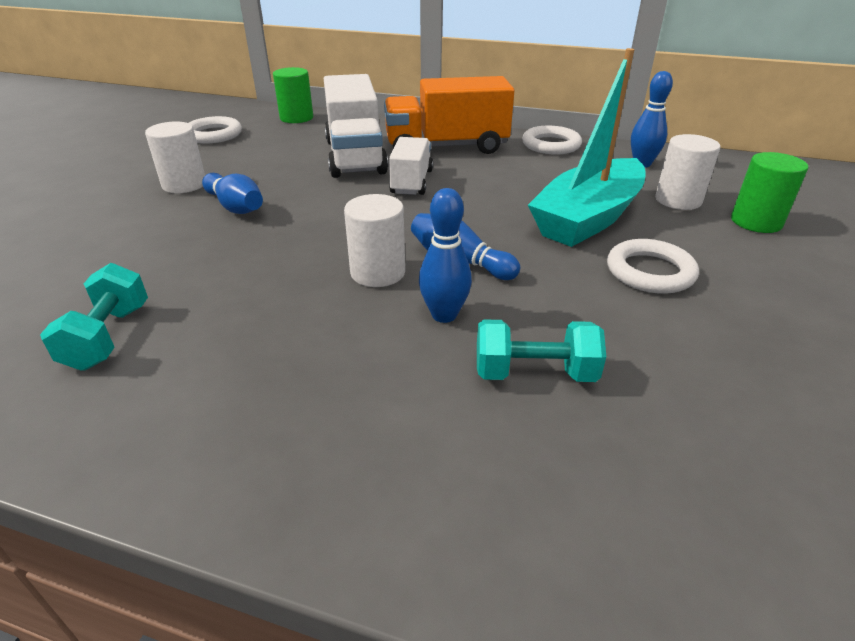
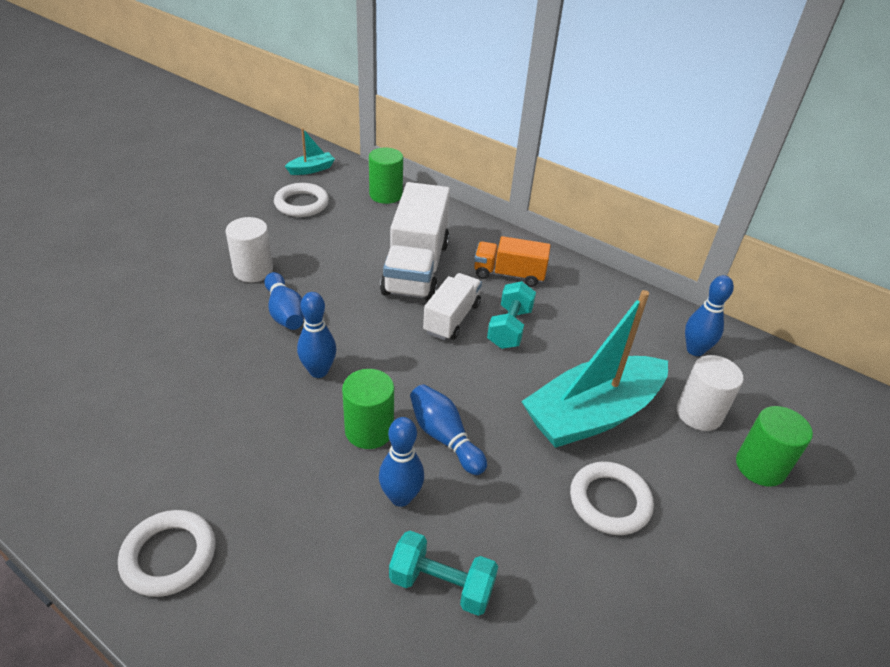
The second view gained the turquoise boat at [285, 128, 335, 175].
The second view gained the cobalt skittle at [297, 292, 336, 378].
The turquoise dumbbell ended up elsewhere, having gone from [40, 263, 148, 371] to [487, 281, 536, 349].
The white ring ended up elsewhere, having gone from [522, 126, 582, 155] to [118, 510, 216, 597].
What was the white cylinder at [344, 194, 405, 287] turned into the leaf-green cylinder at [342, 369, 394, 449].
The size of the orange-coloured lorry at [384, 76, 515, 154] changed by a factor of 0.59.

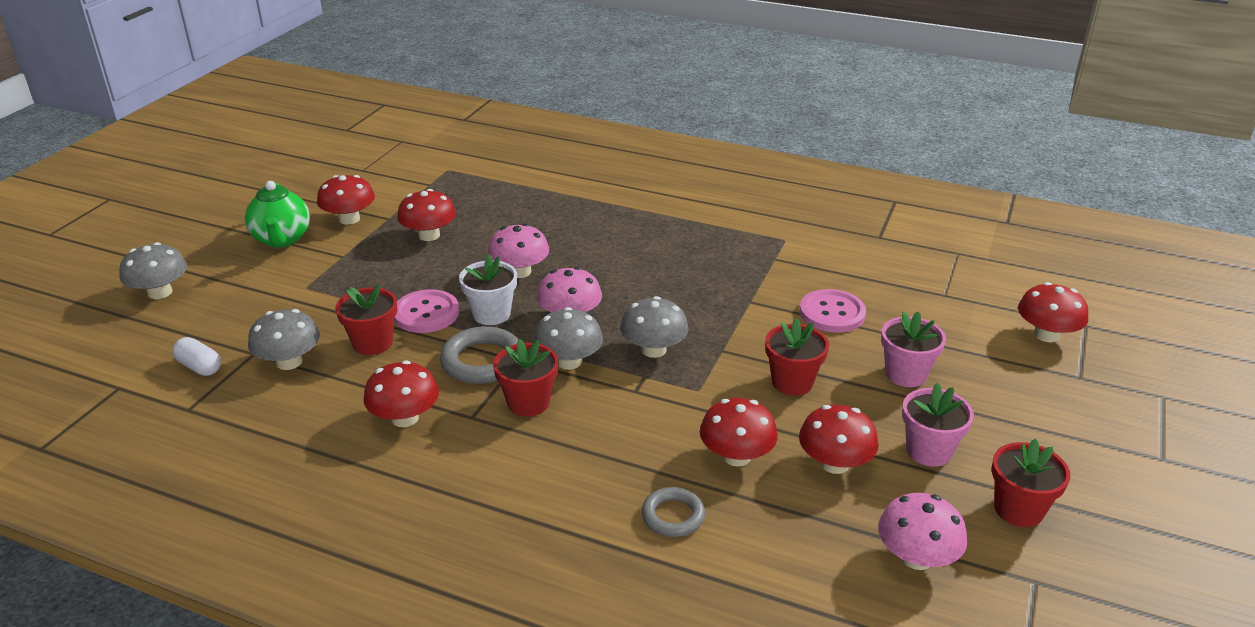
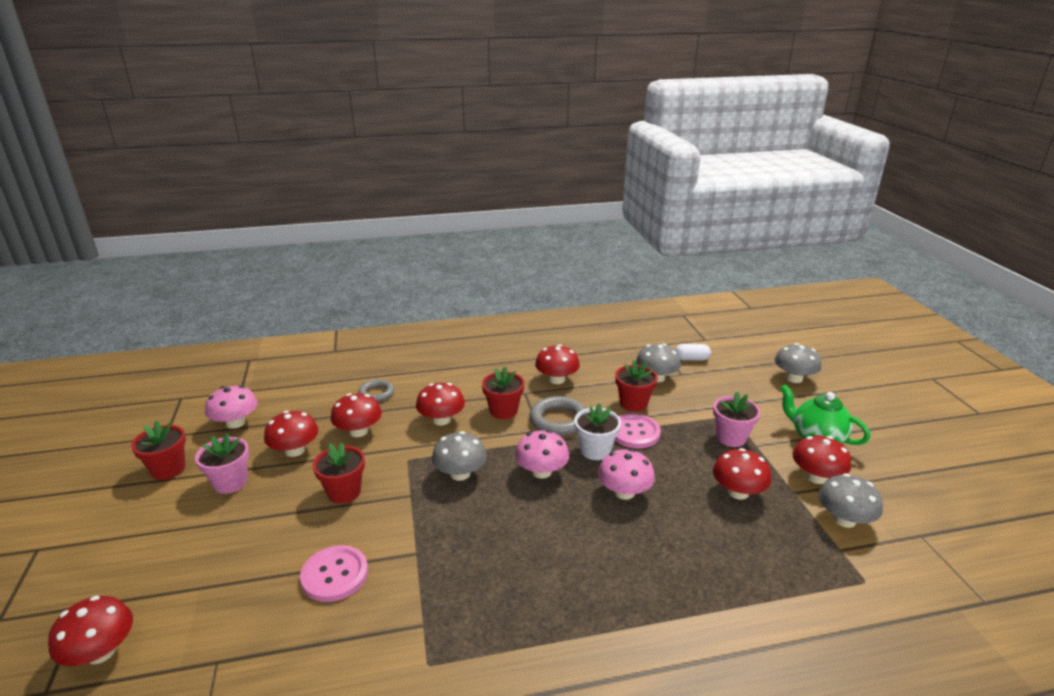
The second view gained the crimson mushroom at [416, 383, 465, 426].
The grey mushroom ended up elsewhere, having gone from [534, 307, 603, 370] to [819, 473, 883, 528].
The pink flower pot ended up elsewhere, having gone from [881, 311, 946, 387] to [713, 391, 760, 447].

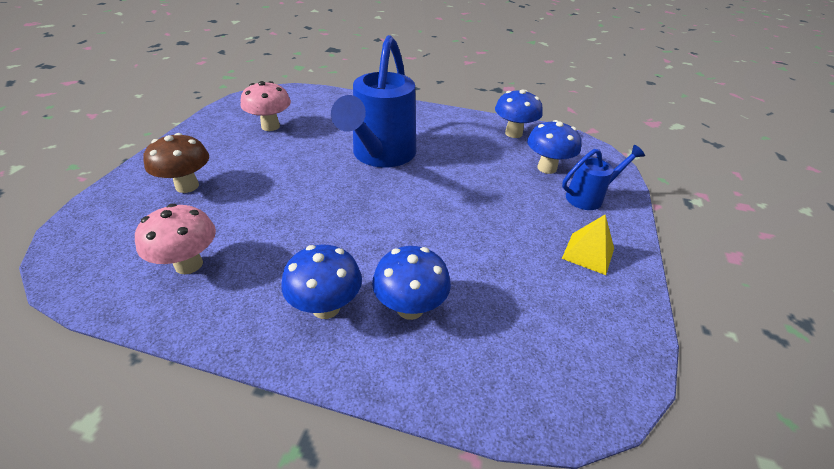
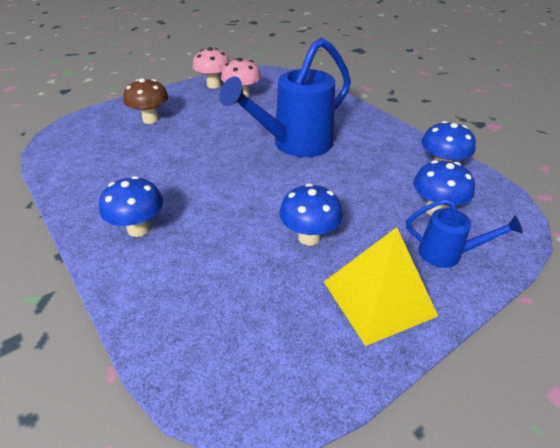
The pink mushroom ended up elsewhere, having gone from [135, 204, 216, 274] to [192, 47, 230, 88].
The cobalt mushroom ended up elsewhere, having gone from [372, 246, 451, 320] to [279, 183, 343, 246].
The size of the golden pyramid at [562, 215, 614, 275] changed by a factor of 1.75.

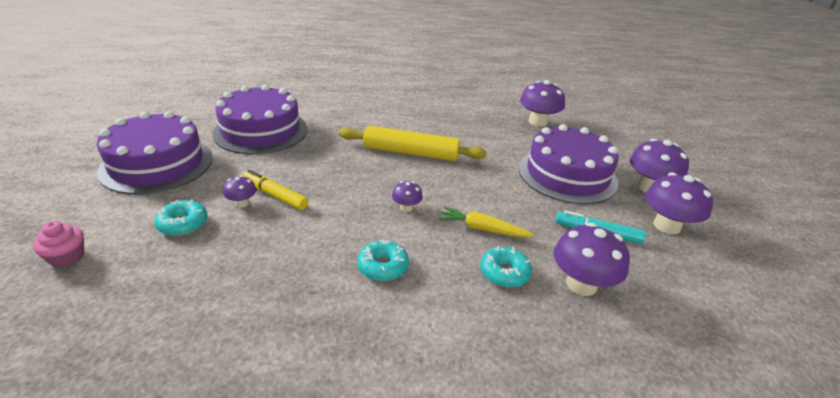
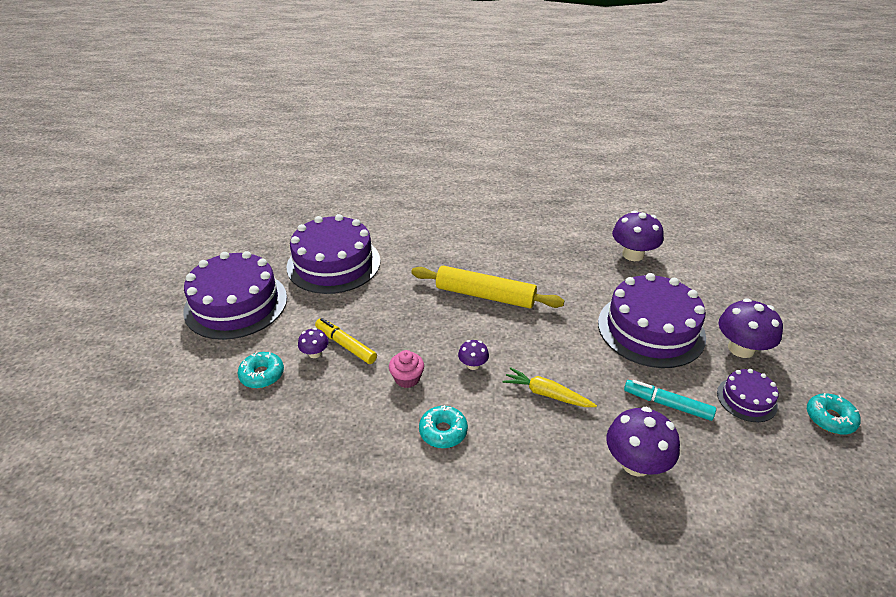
The pink muffin ended up elsewhere, having gone from [33, 221, 84, 268] to [389, 350, 424, 388].
The turquoise doughnut ended up elsewhere, having gone from [480, 246, 532, 287] to [807, 393, 861, 434].
Where the royal purple mushroom stood at [645, 172, 713, 234], the royal purple layer cake came to stand at [717, 369, 779, 422].

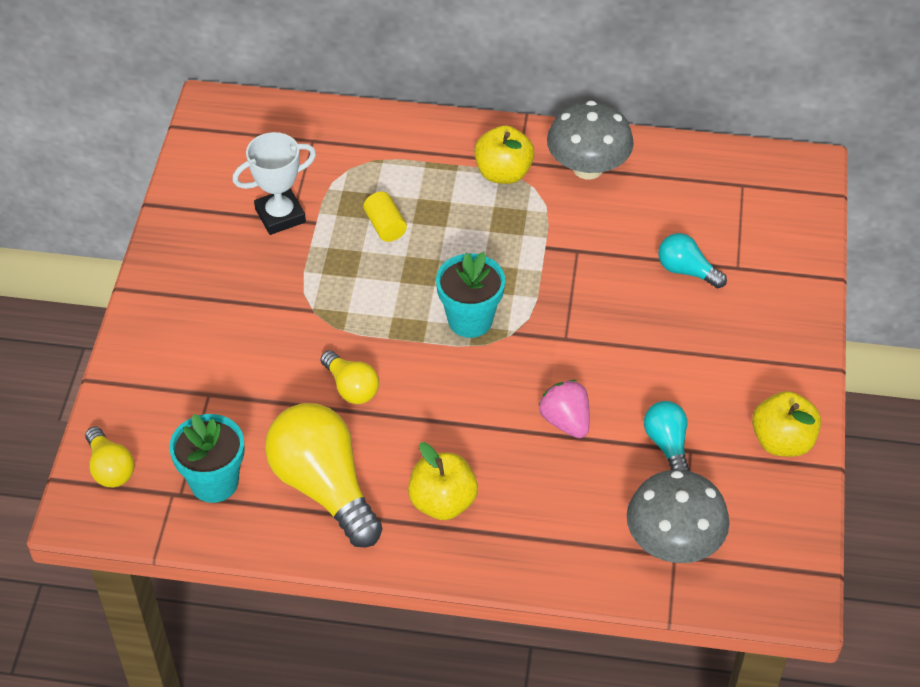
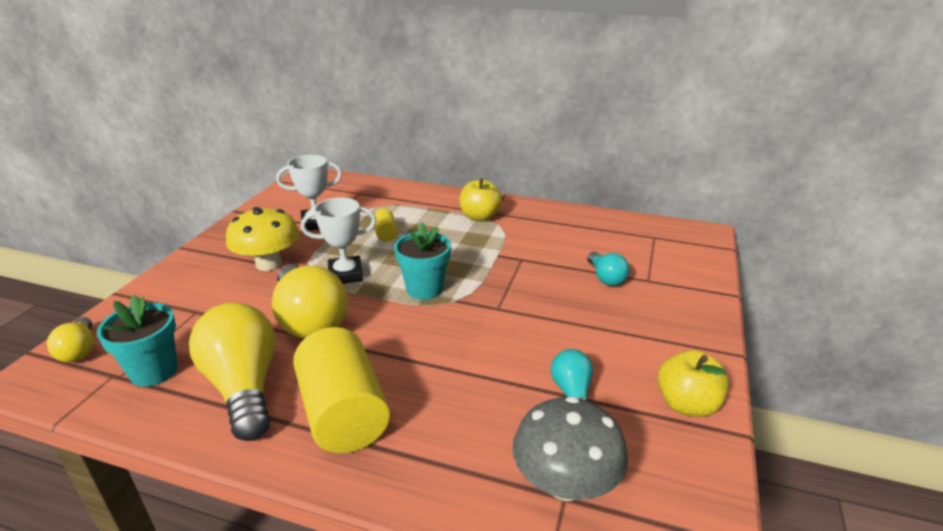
The second view lost the pink toy strawberry at [538, 380, 590, 438].
The second view lost the grey mushroom at [547, 101, 634, 179].
The second view gained the golden mushroom at [226, 207, 300, 271].
The second view gained the white trophy at [301, 197, 377, 284].
Where the golden apple fruit stood at [408, 442, 478, 520], the golden cylinder came to stand at [293, 327, 390, 453].
The turquoise light bulb at [658, 233, 727, 288] ended up facing another way, 150 degrees counterclockwise from before.
The size of the golden light bulb at [320, 351, 379, 404] changed by a factor of 1.95.

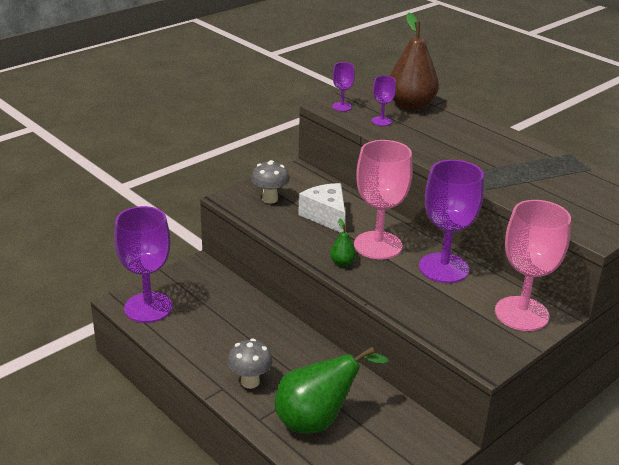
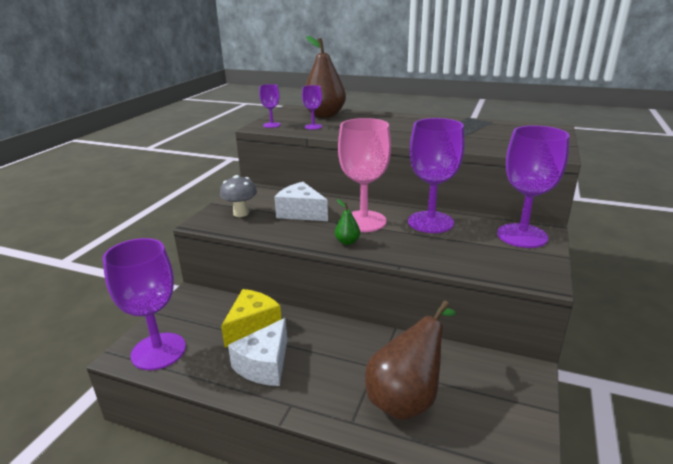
The second view lost the grey mushroom at [227, 339, 273, 389].
The second view gained the golden cheese at [221, 289, 281, 348].
The second view gained the white cheese at [228, 318, 287, 386].
What was the leaf-green pear fruit at [275, 347, 389, 433] turned into the russet pear fruit at [365, 300, 456, 420].
What was the pink goblet at [495, 200, 571, 331] turned into the royal purple goblet at [497, 125, 570, 248].

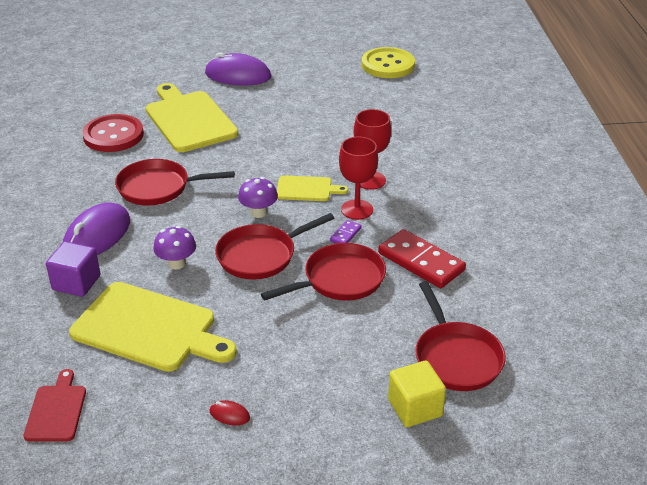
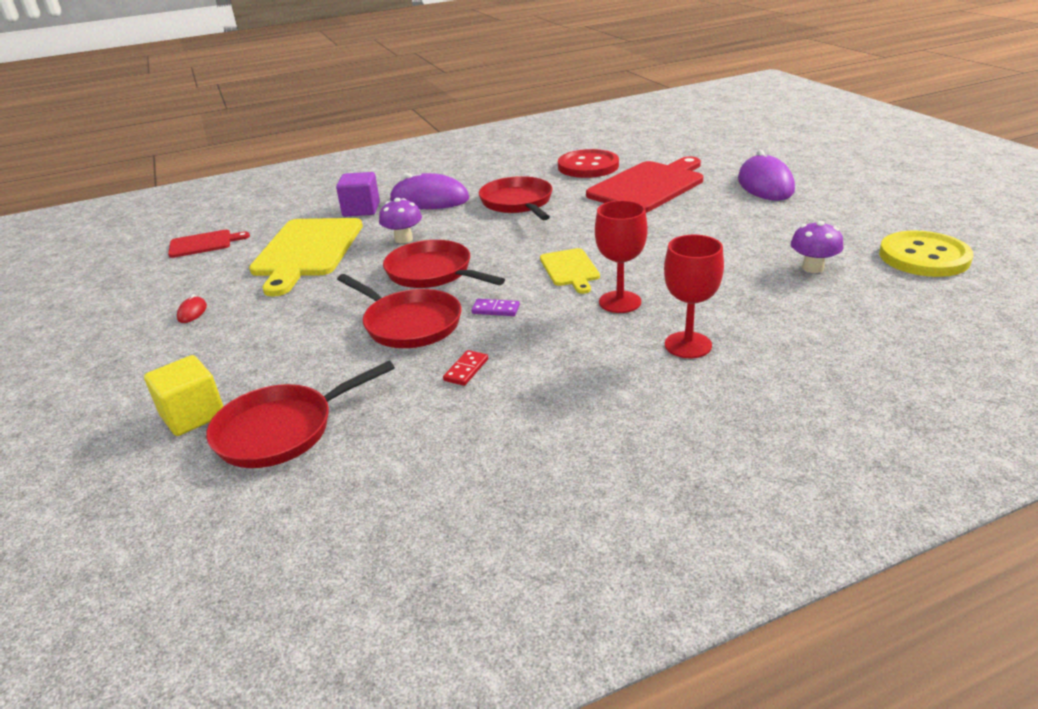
The royal purple mushroom ended up elsewhere, having gone from [238, 177, 278, 218] to [791, 221, 844, 273].
The crimson goblet ended up elsewhere, having gone from [339, 137, 378, 220] to [664, 235, 724, 358].
What was the golden chopping board at [146, 83, 238, 152] turned into the crimson chopping board at [586, 156, 703, 213].
The size of the crimson domino at [378, 229, 466, 288] changed by a factor of 0.45.

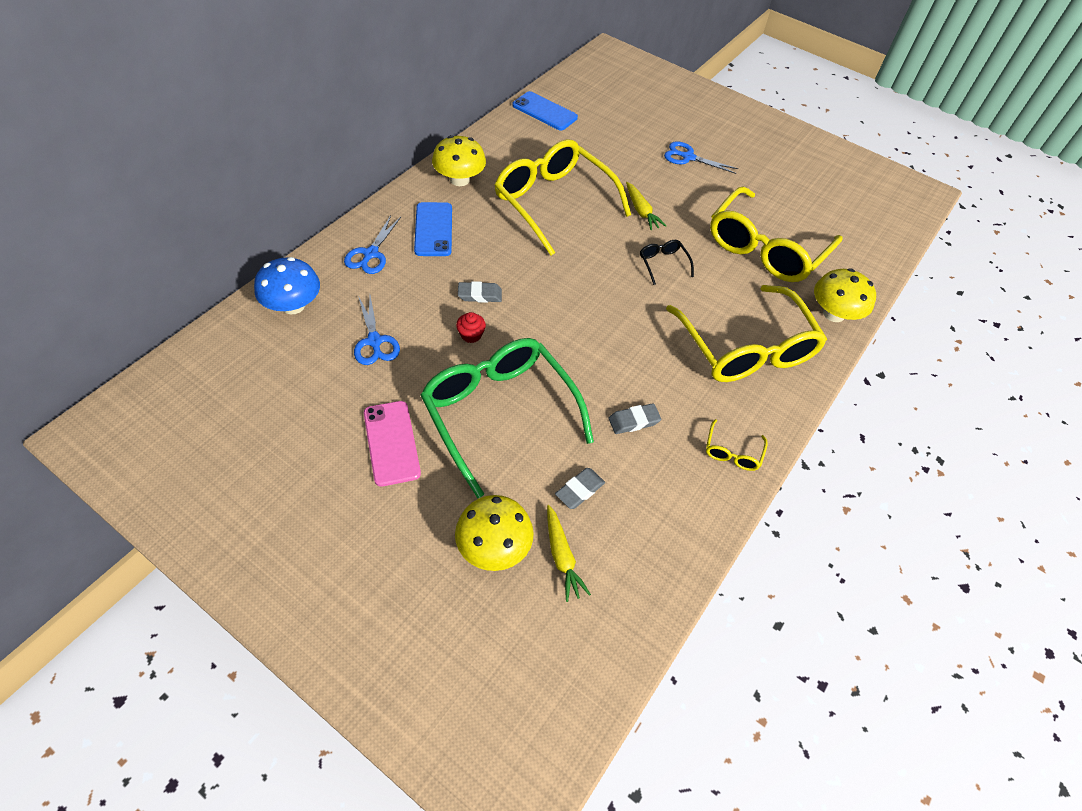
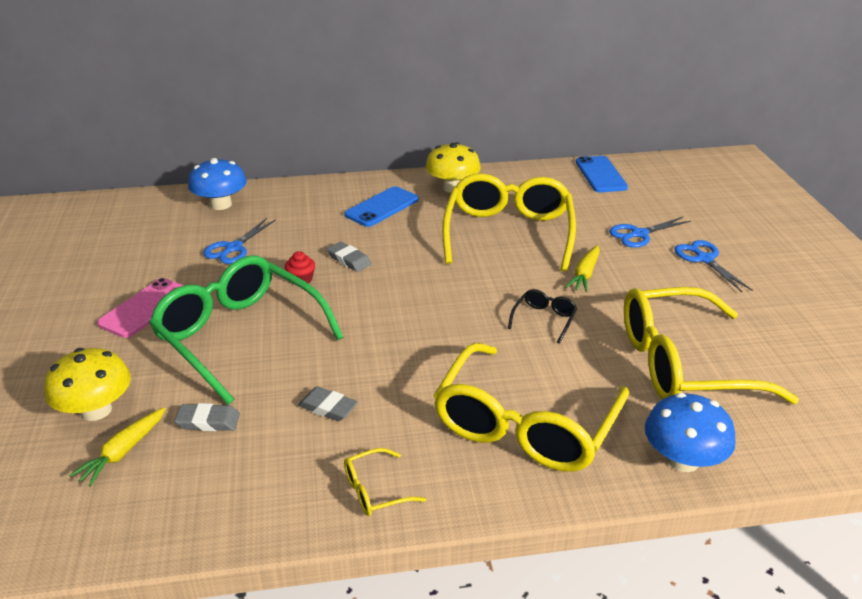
The cobalt scissors ended up elsewhere, having gone from [344, 215, 401, 274] to [609, 217, 691, 248].
What was the golden mushroom at [814, 268, 876, 322] turned into the cobalt mushroom at [645, 393, 736, 472].
The leaf-green eyeglasses at [420, 338, 594, 498] ended up facing another way, 60 degrees counterclockwise from before.

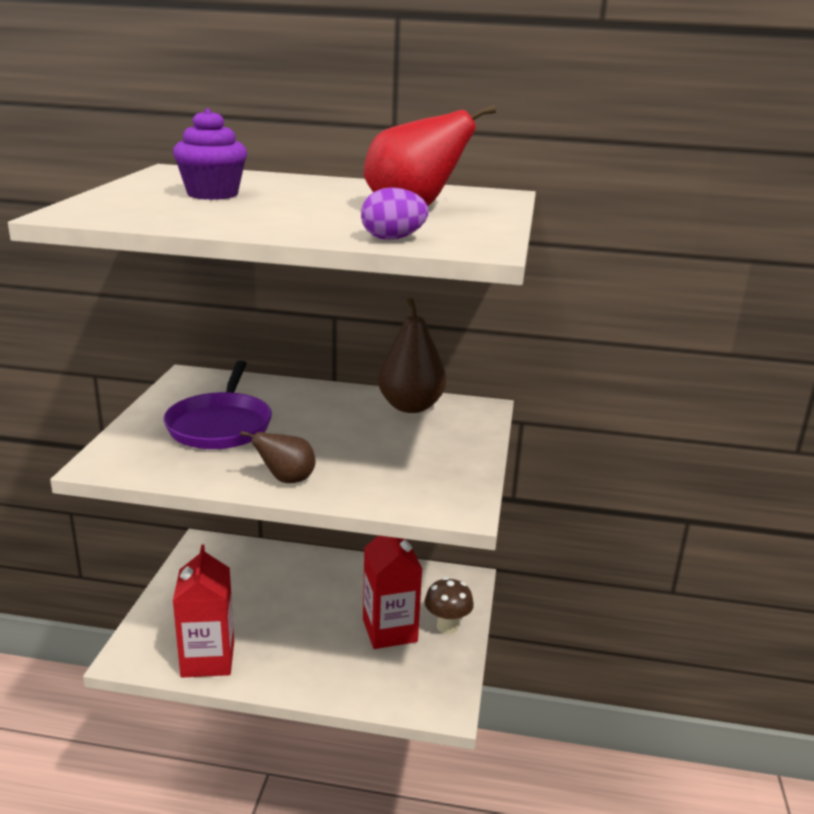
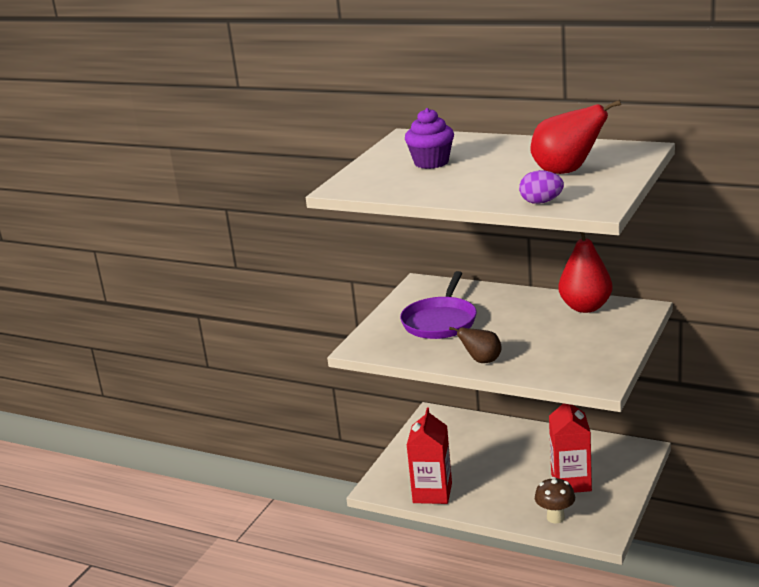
The russet mushroom ended up elsewhere, having gone from [424, 577, 474, 634] to [535, 477, 575, 524].
What was the russet pear fruit at [378, 297, 446, 413] turned into the crimson pear fruit at [558, 232, 613, 313].

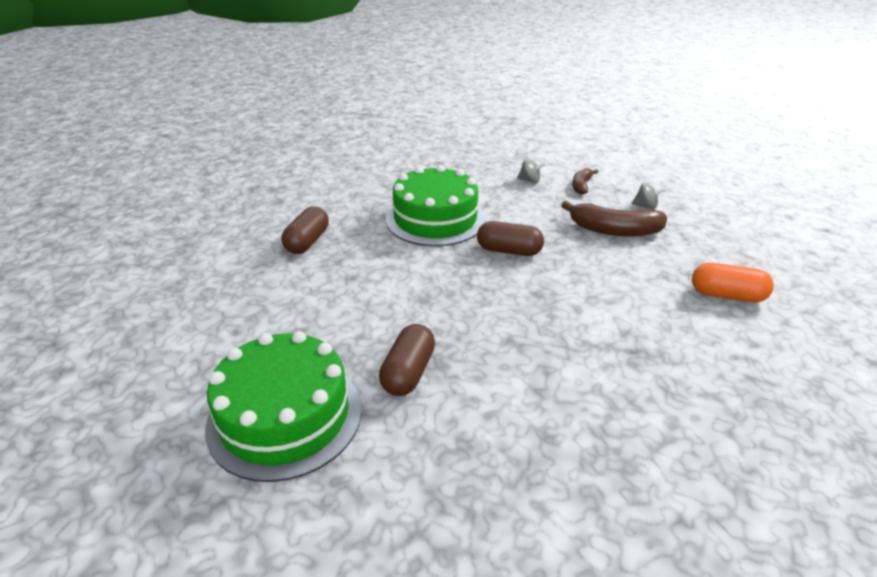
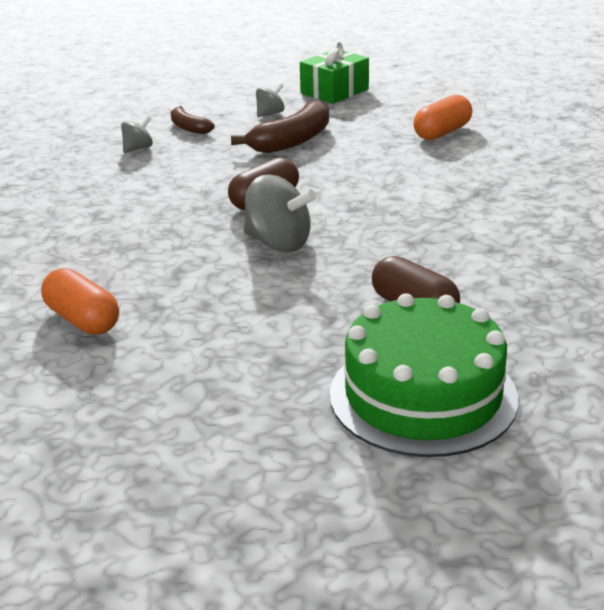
The second view lost the leaf-green layer cake at [386, 165, 485, 246].
The second view gained the grey whirligig at [243, 174, 316, 252].
The second view gained the leaf-green present at [300, 41, 369, 104].
What was the russet capsule at [282, 207, 329, 254] turned into the orange-coloured capsule at [41, 268, 119, 335].

